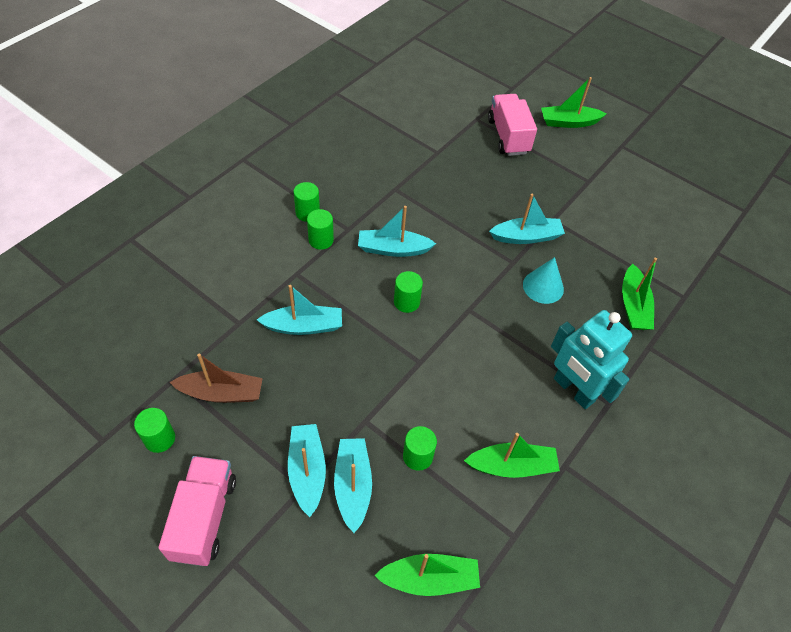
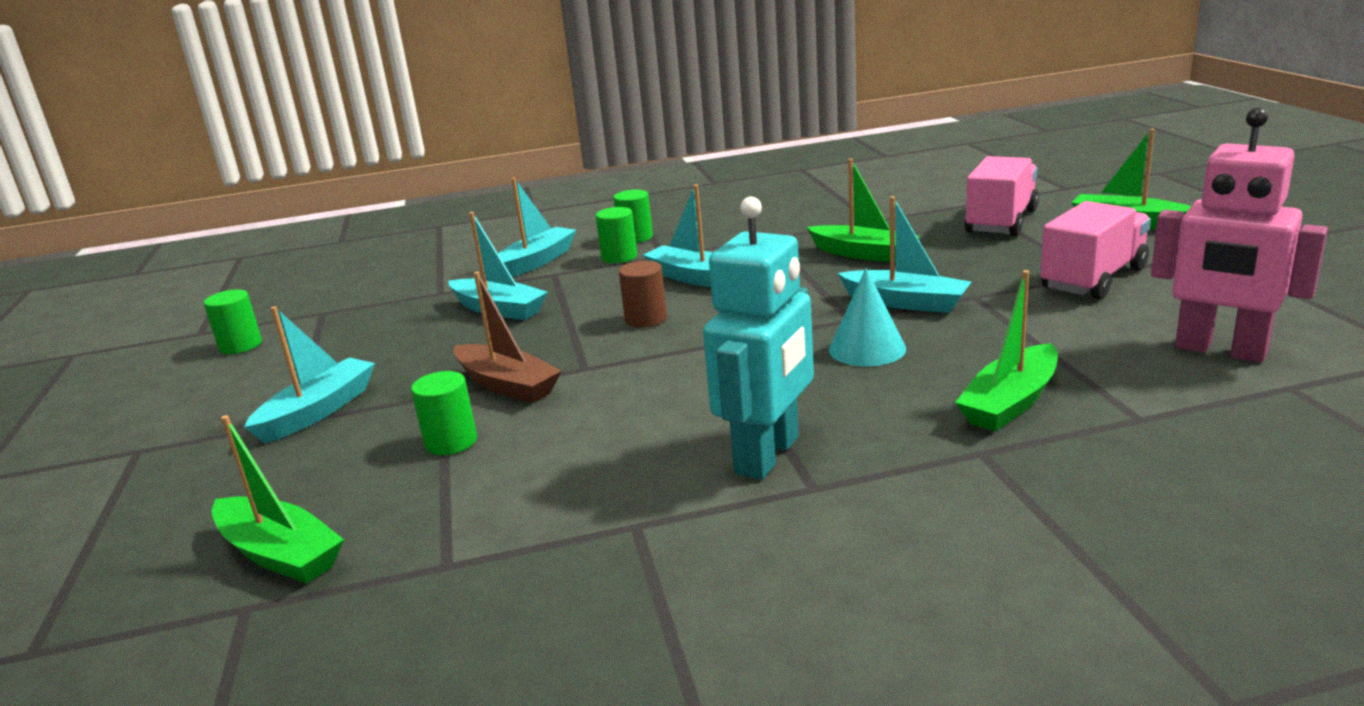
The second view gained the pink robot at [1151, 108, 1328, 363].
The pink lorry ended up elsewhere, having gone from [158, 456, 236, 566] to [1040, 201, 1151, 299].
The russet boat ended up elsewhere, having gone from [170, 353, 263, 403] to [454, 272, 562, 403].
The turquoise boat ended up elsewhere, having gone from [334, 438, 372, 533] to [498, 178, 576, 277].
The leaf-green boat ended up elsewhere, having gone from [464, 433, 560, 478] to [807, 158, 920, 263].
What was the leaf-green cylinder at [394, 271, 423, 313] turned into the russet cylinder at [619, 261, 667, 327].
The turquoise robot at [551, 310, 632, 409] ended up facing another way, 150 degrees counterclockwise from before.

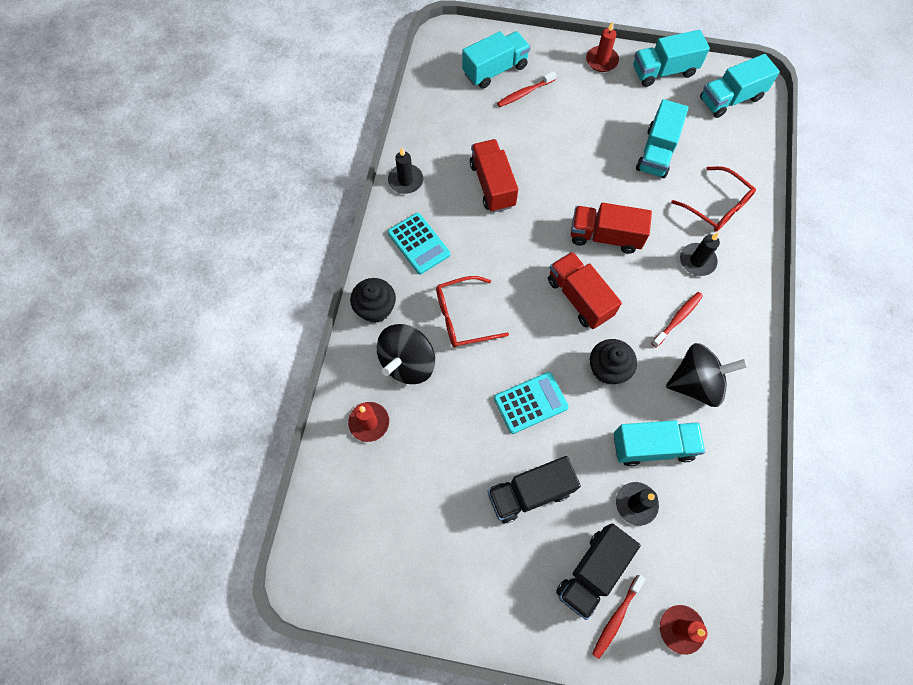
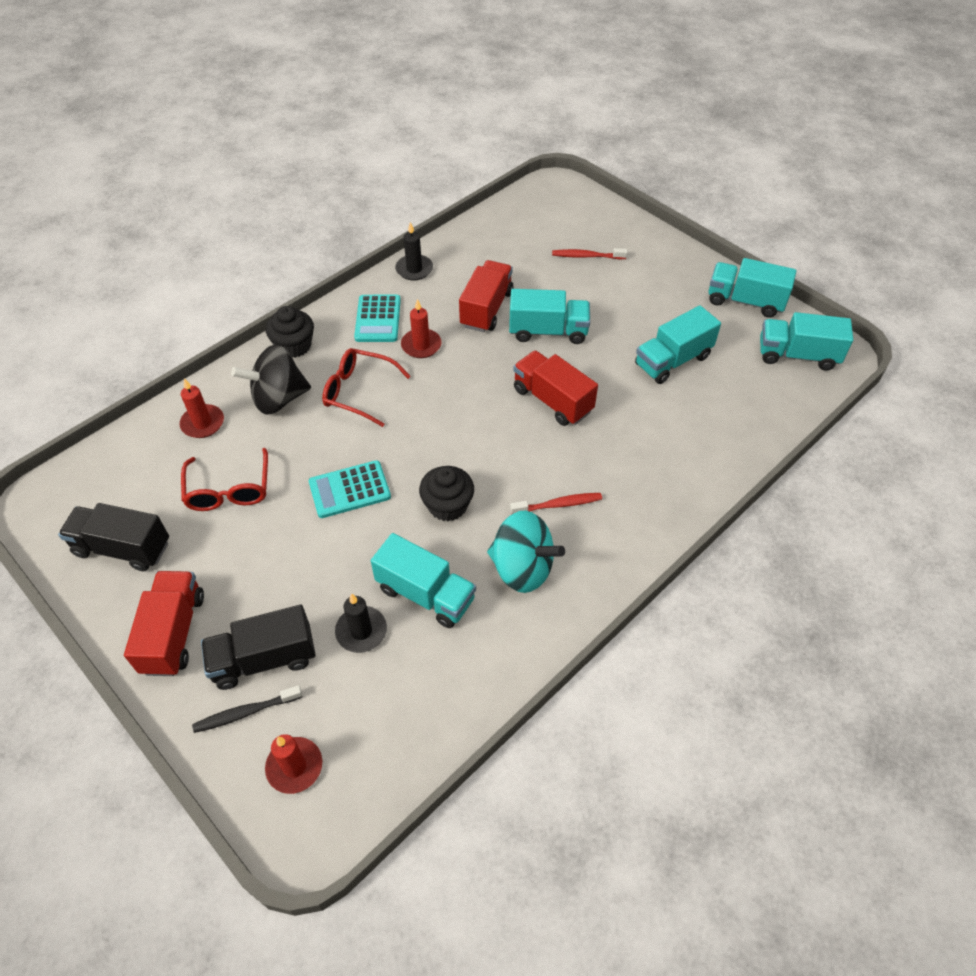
The second view lost the ebony candle at [680, 233, 720, 276].
The turquoise lorry ended up elsewhere, having gone from [462, 31, 530, 89] to [509, 289, 590, 344].
The ebony lorry ended up elsewhere, having gone from [487, 456, 581, 524] to [58, 503, 169, 571].
The crimson lorry ended up elsewhere, having gone from [548, 252, 622, 329] to [124, 571, 204, 676].
The crimson candle ended up elsewhere, having gone from [586, 21, 619, 72] to [401, 299, 442, 358].
The crimson eyeglasses ended up elsewhere, having gone from [671, 166, 756, 232] to [181, 448, 268, 511].
What was the crimson tooth brush at [592, 575, 645, 659] turned into the ebony tooth brush at [192, 685, 303, 733].
What was the ebony whirligig at [666, 343, 748, 407] turned into the turquoise whirligig at [487, 511, 565, 593].
The turquoise calculator at [494, 372, 569, 434] ended up facing another way, 150 degrees clockwise from before.

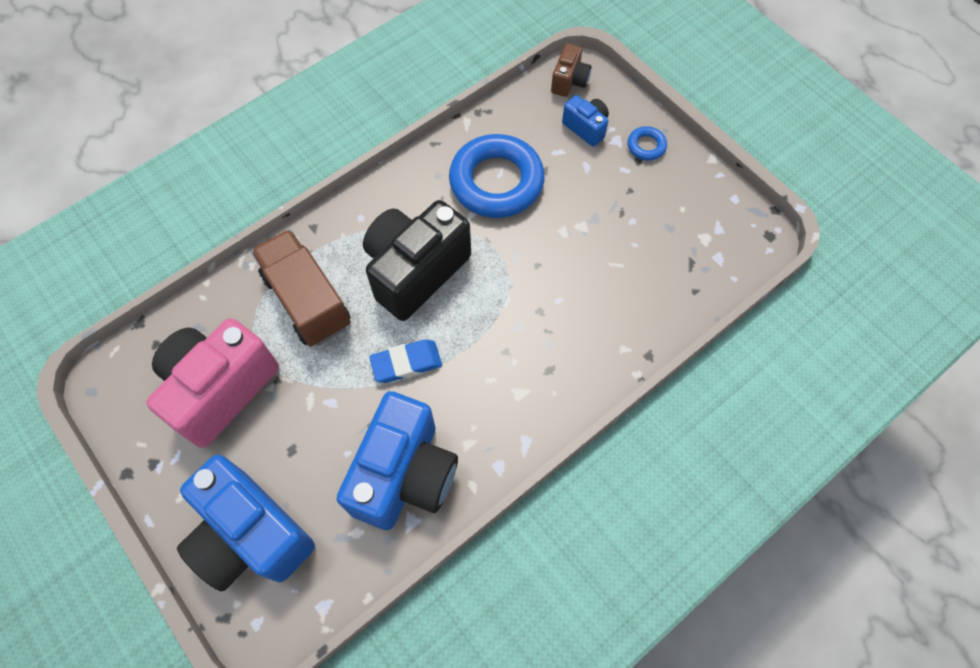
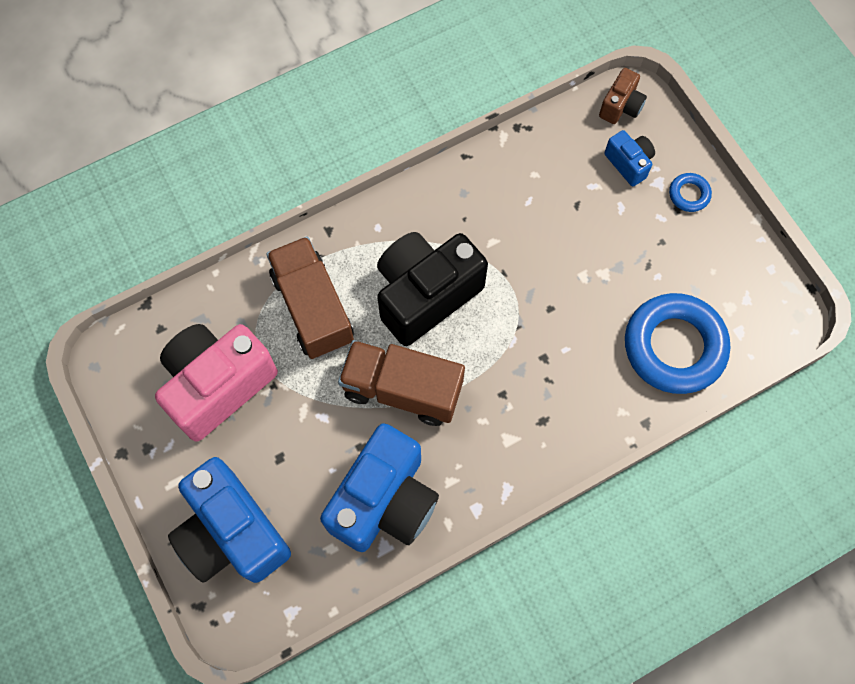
The cobalt ring ended up elsewhere, having gone from [449, 134, 545, 218] to [625, 293, 730, 394].
Where the cobalt pencil eraser stood at [369, 339, 442, 383], the russet lorry came to stand at [338, 340, 465, 426].

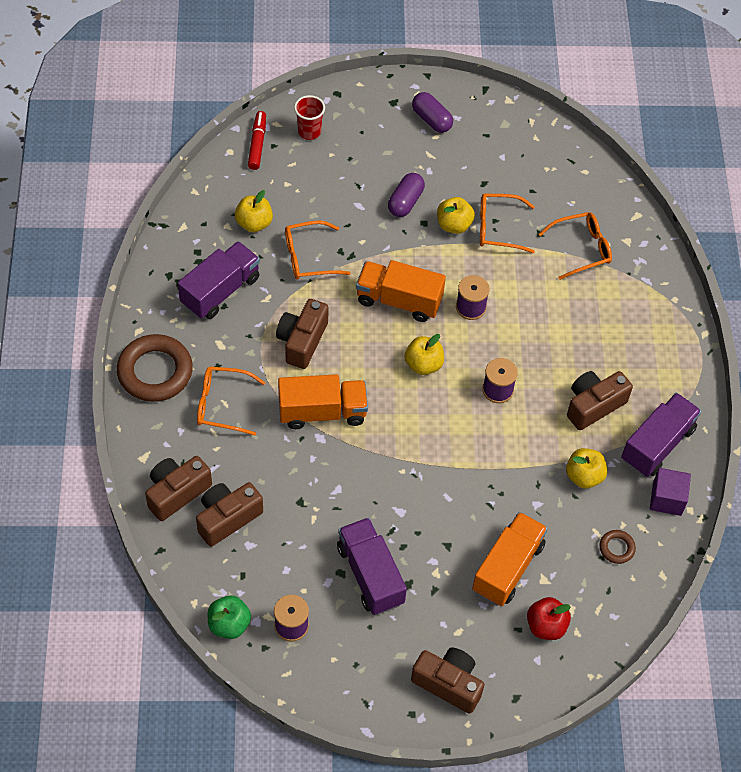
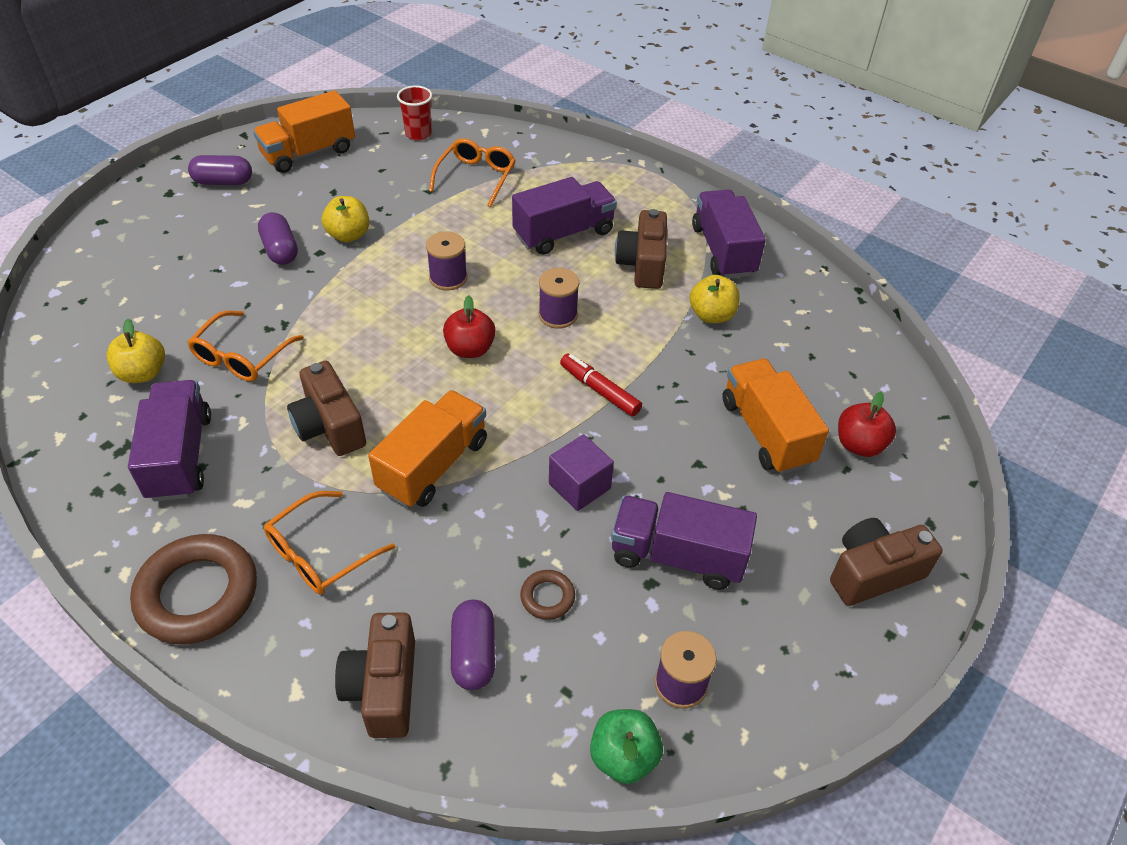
The second view lost the orange-coloured eyeglasses at [480, 193, 535, 253].
The second view gained the royal purple lorry at [512, 177, 617, 255].
The crimson marker ended up elsewhere, having gone from [248, 111, 266, 170] to [560, 354, 642, 417].
The crimson cup ended up elsewhere, having gone from [294, 95, 325, 140] to [397, 86, 432, 141].
The orange-coloured lorry ended up elsewhere, having gone from [356, 260, 446, 322] to [253, 90, 355, 173].
The russet ring ended up elsewhere, having gone from [599, 530, 636, 564] to [520, 570, 575, 620].
The royal purple block ended up elsewhere, having gone from [650, 468, 691, 516] to [549, 434, 614, 511].
Where the russet photo camera stood at [196, 482, 263, 547], the royal purple capsule came to stand at [451, 600, 495, 690].
What was the golden apple fruit at [405, 334, 444, 375] turned into the crimson apple fruit at [443, 295, 496, 358].

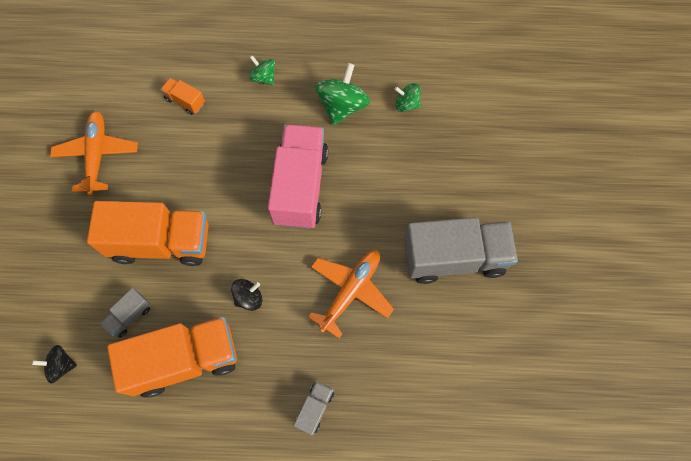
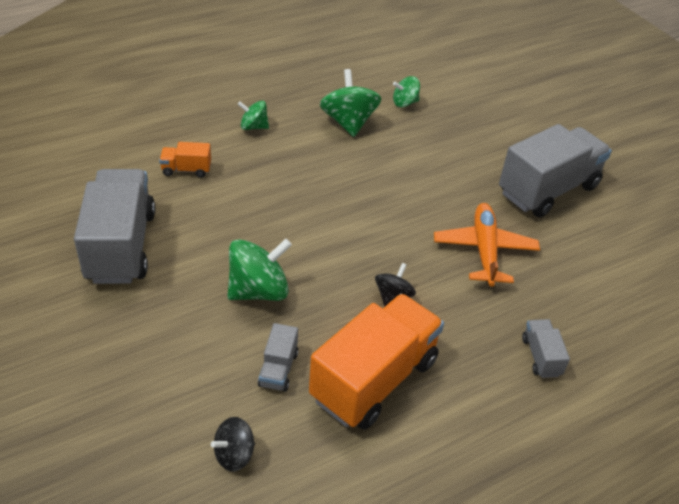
The second view lost the pink lorry at [268, 124, 328, 229].
Where the orange-coloured plane stood at [50, 111, 138, 195], the grey lorry came to stand at [74, 169, 155, 284].
Where the orange-coloured lorry stood at [87, 201, 209, 266], the leaf-green whirligig came to stand at [227, 239, 292, 301].

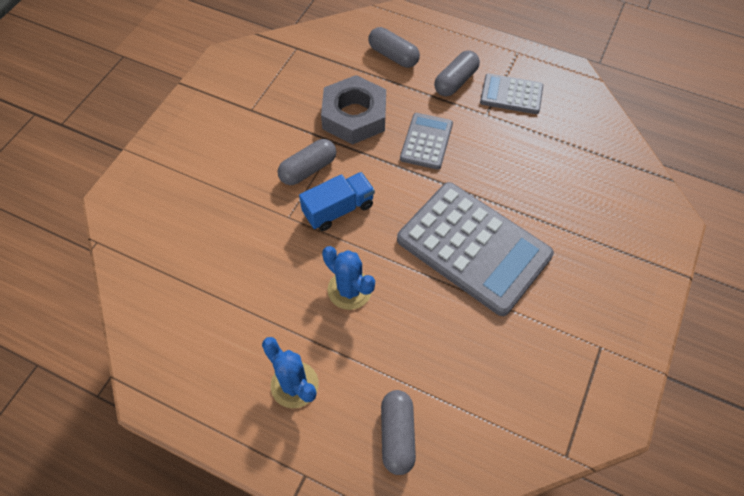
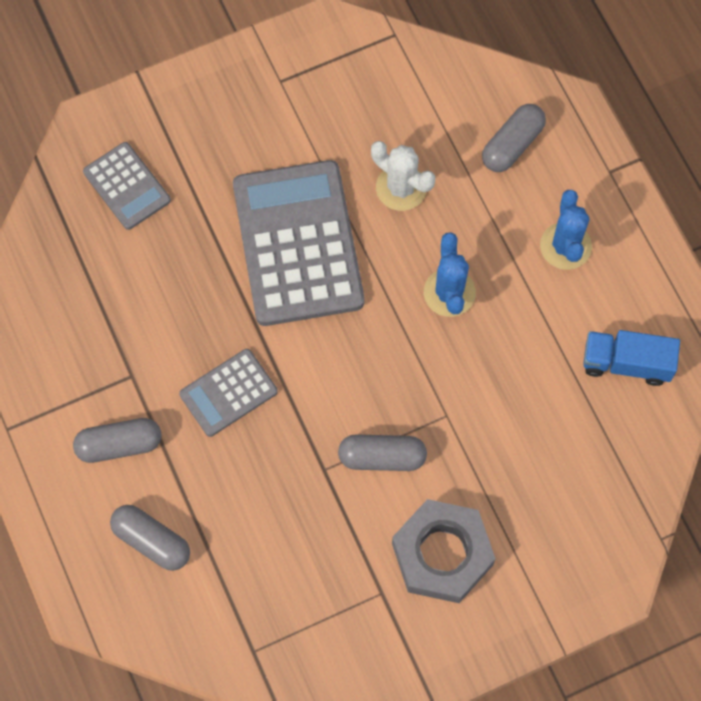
The second view gained the white cactus at [371, 141, 435, 211].
The cobalt lorry ended up elsewhere, having gone from [299, 172, 375, 231] to [583, 330, 680, 386].
The grey nut ended up elsewhere, having gone from [321, 75, 386, 144] to [392, 499, 496, 603].
The grey calculator ended up elsewhere, having gone from [480, 73, 543, 114] to [83, 142, 171, 230].
The grey capsule at [368, 27, 420, 68] ended up facing another way, 45 degrees counterclockwise from before.

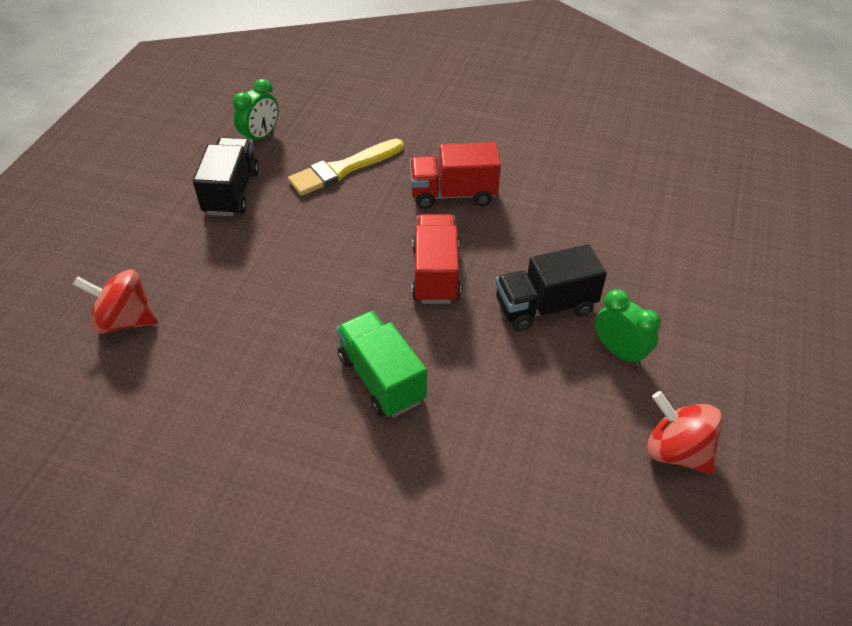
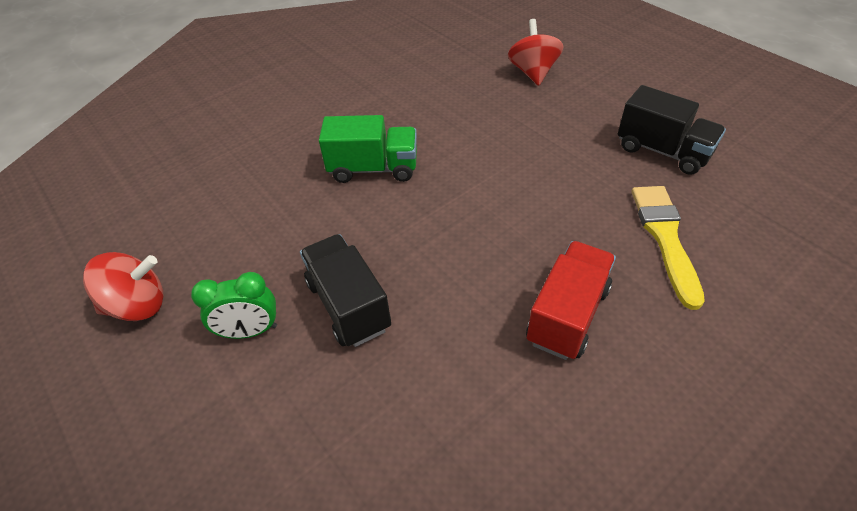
The second view lost the leaf-green clock at [233, 79, 279, 140].
The second view lost the crimson lorry at [412, 214, 461, 304].
The crimson whirligig at [73, 270, 158, 334] ended up facing another way, 45 degrees counterclockwise from before.
The ebony lorry at [496, 244, 607, 331] ended up facing another way, 45 degrees counterclockwise from before.

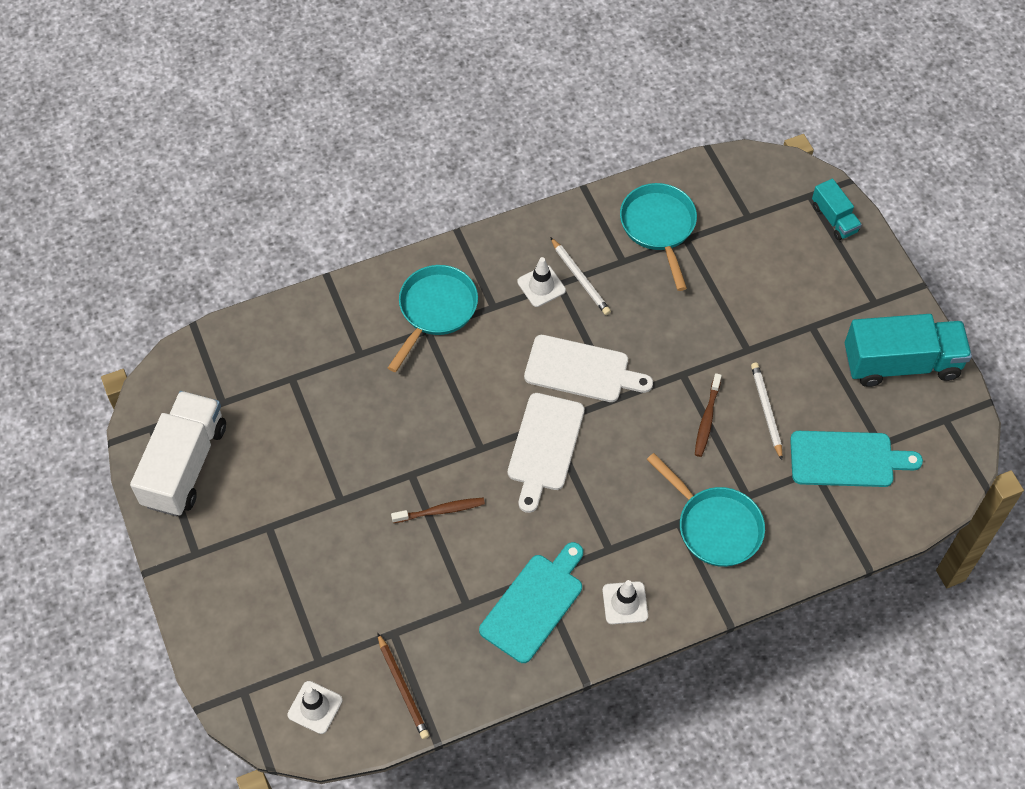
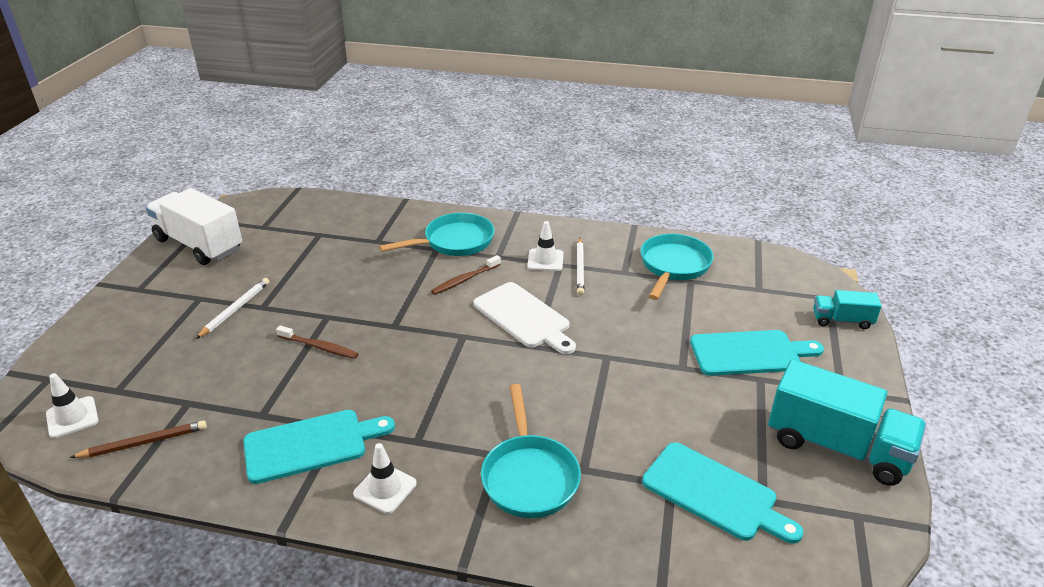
The second view lost the white chopping board at [508, 393, 584, 513].
The second view gained the turquoise chopping board at [690, 330, 824, 376].
The russet tooth brush ended up elsewhere, having gone from [695, 373, 722, 457] to [431, 255, 501, 295].
The white pencil ended up elsewhere, having gone from [751, 363, 782, 460] to [196, 278, 269, 339].
The white lorry at [130, 391, 226, 516] ended up facing another way, 105 degrees counterclockwise from before.
The russet pencil at [377, 633, 430, 739] ended up facing another way, 120 degrees counterclockwise from before.
The turquoise lorry at [812, 179, 862, 240] ended up facing another way, 90 degrees clockwise from before.

